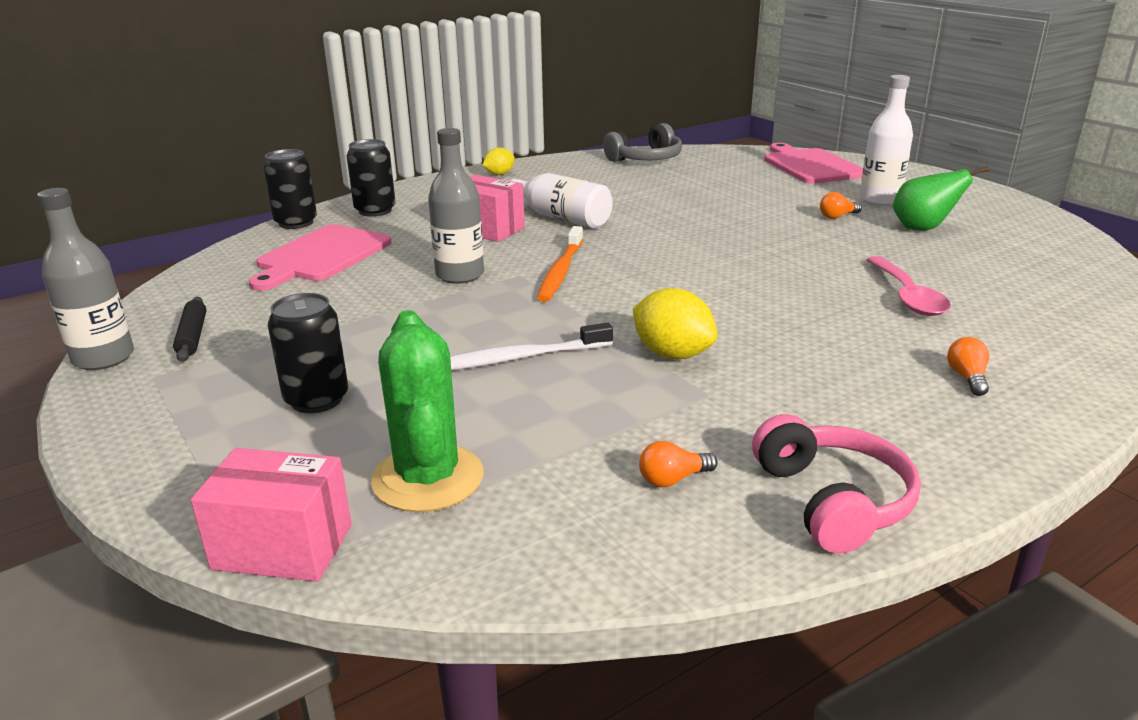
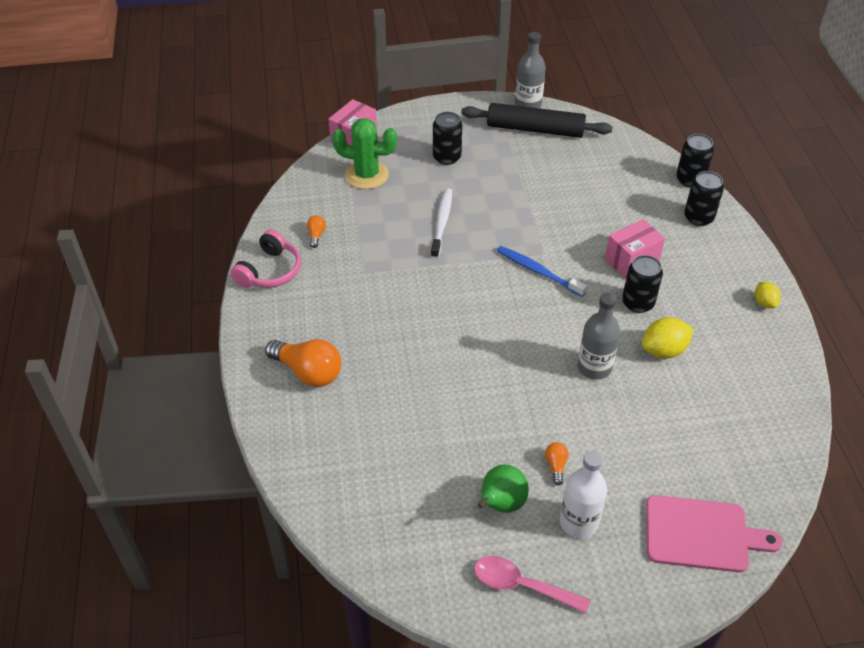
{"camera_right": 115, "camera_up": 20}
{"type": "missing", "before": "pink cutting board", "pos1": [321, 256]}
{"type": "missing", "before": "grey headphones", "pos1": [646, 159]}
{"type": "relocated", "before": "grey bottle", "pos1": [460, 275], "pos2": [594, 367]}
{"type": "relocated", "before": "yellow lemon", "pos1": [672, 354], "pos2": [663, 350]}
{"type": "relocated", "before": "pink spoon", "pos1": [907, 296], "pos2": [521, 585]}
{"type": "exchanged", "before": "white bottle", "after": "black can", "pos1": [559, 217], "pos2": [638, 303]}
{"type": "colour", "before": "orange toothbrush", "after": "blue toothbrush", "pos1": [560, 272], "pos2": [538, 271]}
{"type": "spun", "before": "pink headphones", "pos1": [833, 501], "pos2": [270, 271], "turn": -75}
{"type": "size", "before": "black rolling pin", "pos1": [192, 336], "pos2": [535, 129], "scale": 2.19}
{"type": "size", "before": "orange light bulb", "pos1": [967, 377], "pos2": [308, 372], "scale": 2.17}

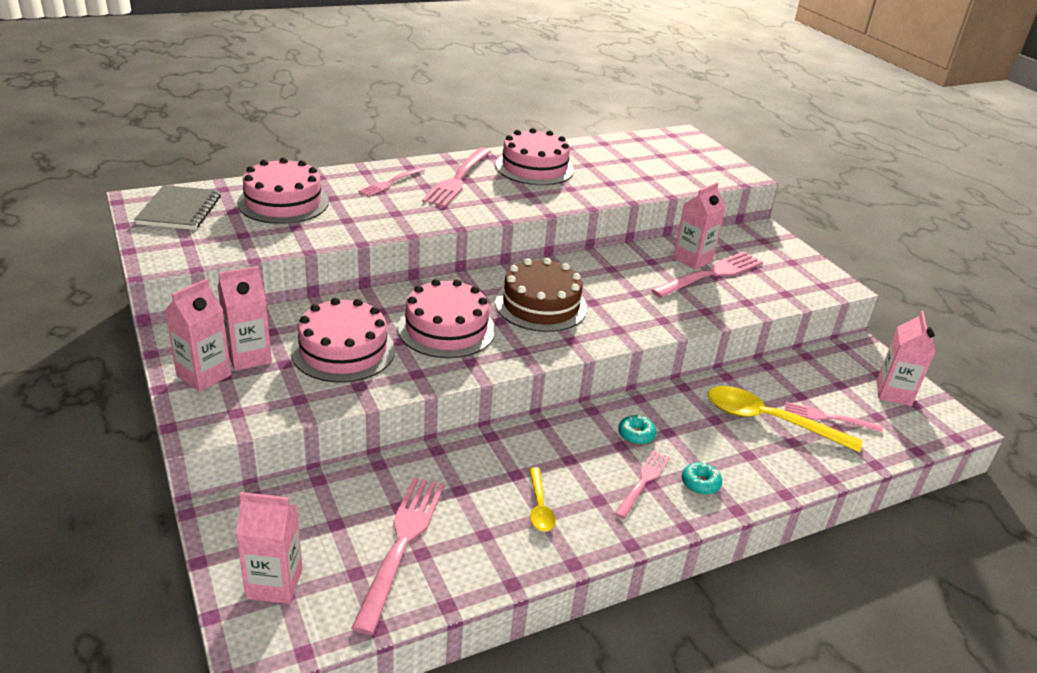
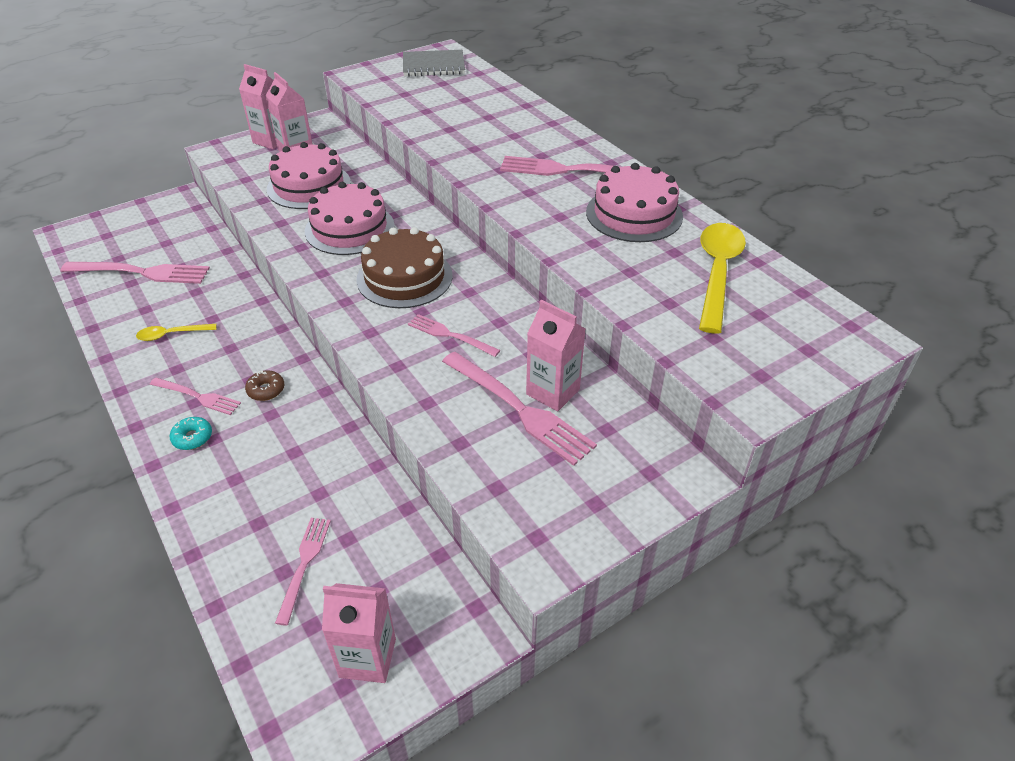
{"camera_right": 85, "camera_up": 10}
{"type": "missing", "before": "pink carton", "pos1": [274, 583]}
{"type": "missing", "before": "pink cake", "pos1": [283, 202]}
{"type": "relocated", "before": "pink fork", "pos1": [390, 183], "pos2": [449, 335]}
{"type": "relocated", "before": "yellow spoon", "pos1": [768, 420], "pos2": [717, 272]}
{"type": "colour", "before": "turquoise donut", "after": "brown donut", "pos1": [636, 434], "pos2": [266, 390]}

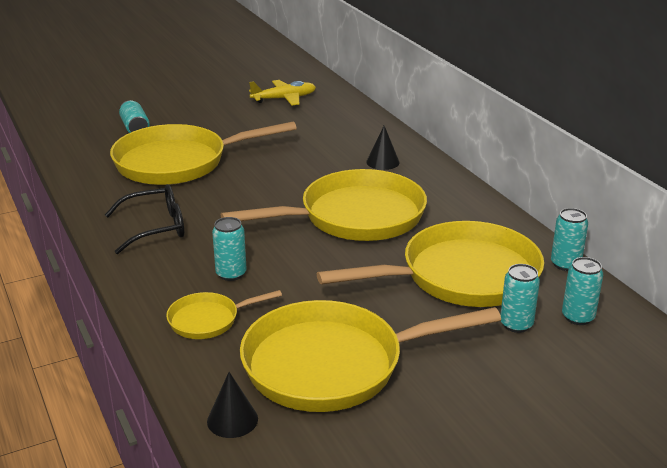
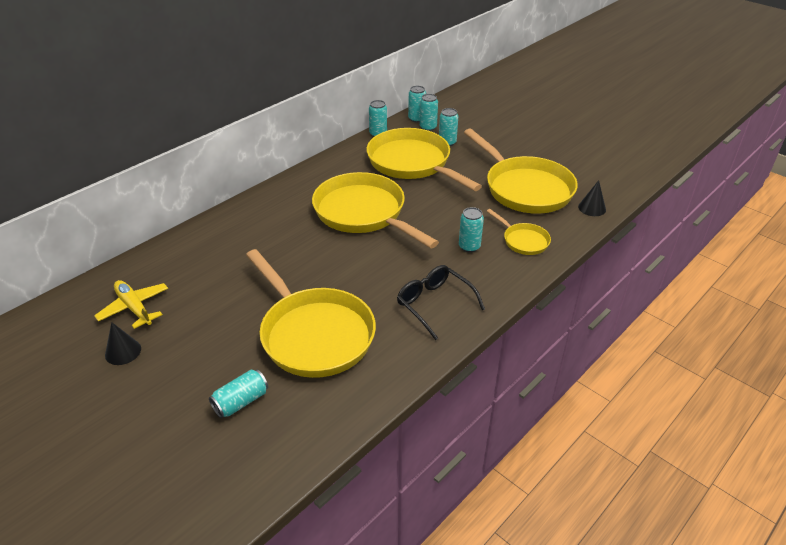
{"camera_right": -110, "camera_up": 10}
{"type": "appeared", "after": "turquoise can", "pos2": [416, 119]}
{"type": "relocated", "before": "black cone", "pos1": [382, 162], "pos2": [123, 352]}

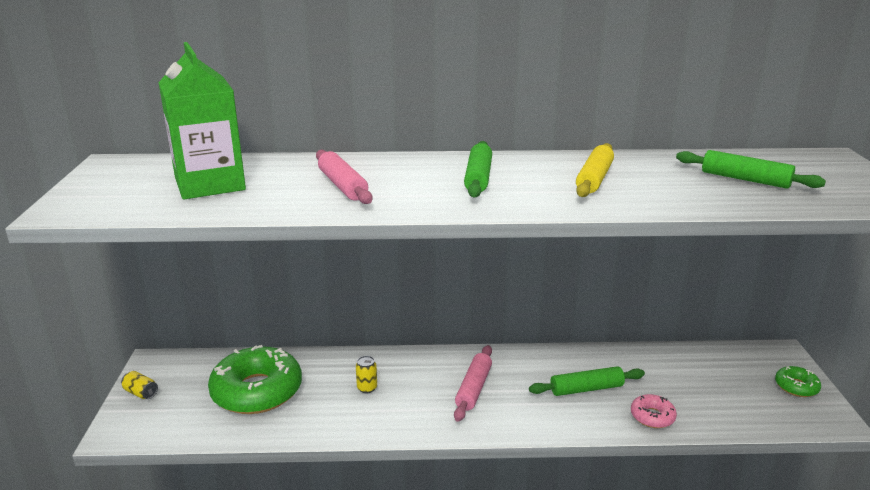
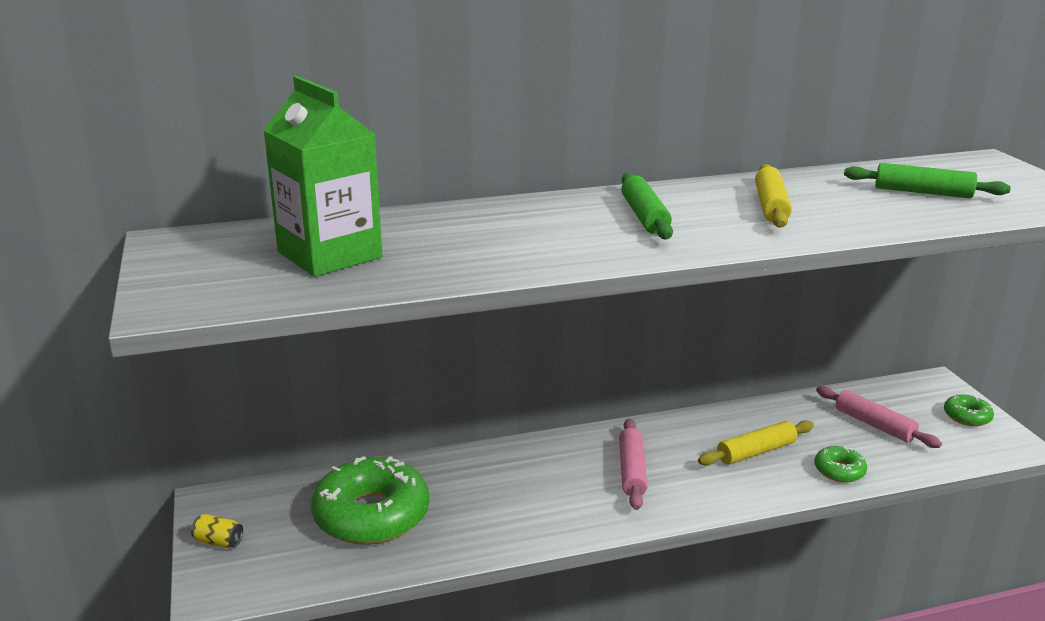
{"camera_right": -15, "camera_up": 0}
{"type": "missing", "before": "yellow can", "pos1": [367, 388]}
{"type": "relocated", "before": "pink rolling pin", "pos1": [342, 186], "pos2": [874, 425]}
{"type": "colour", "before": "green rolling pin", "after": "yellow rolling pin", "pos1": [586, 389], "pos2": [756, 452]}
{"type": "colour", "before": "pink donut", "after": "green donut", "pos1": [652, 416], "pos2": [839, 470]}

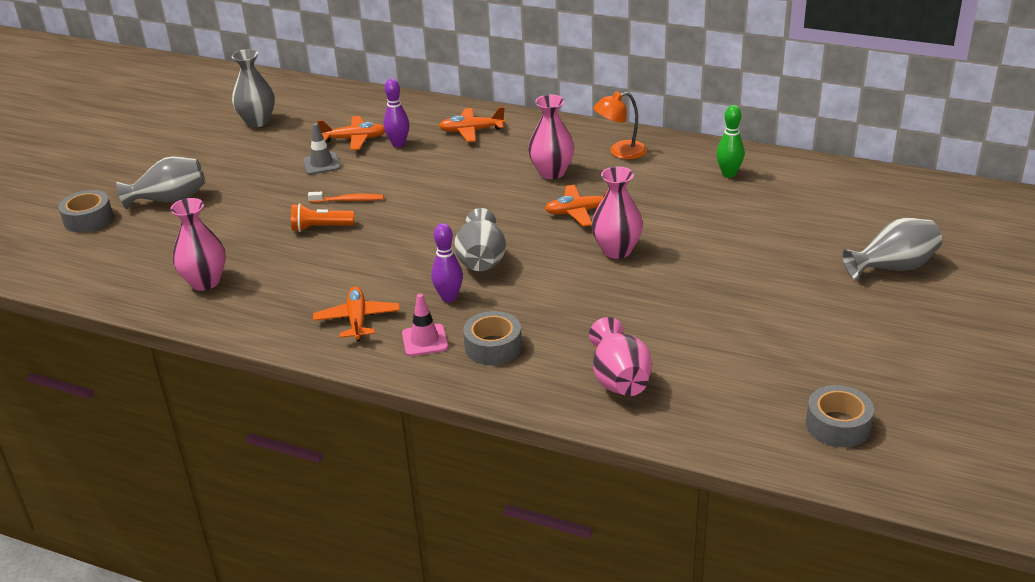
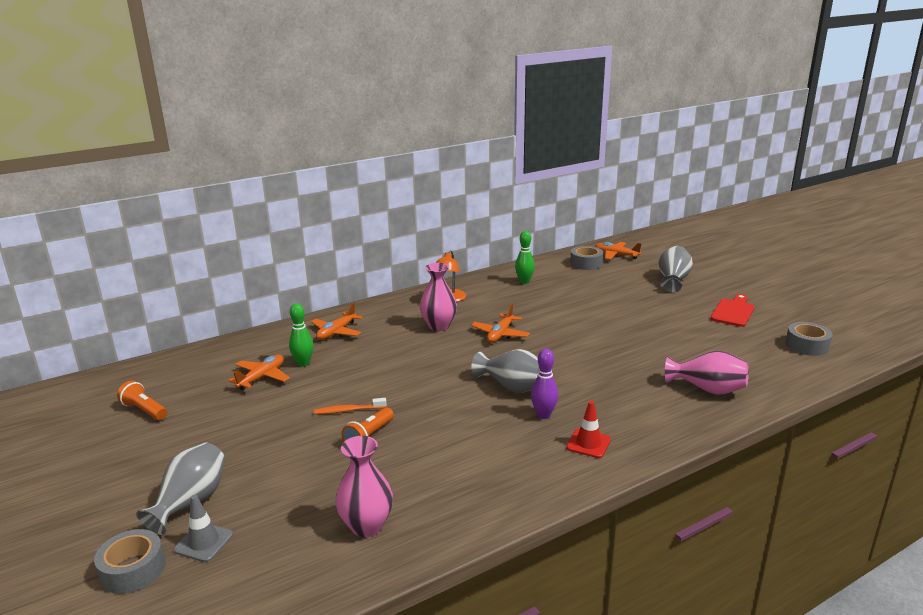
{"camera_right": -55, "camera_up": -10}
{"type": "missing", "before": "pink vase", "pos1": [617, 250]}
{"type": "appeared", "after": "red cutting board", "pos2": [733, 312]}
{"type": "relocated", "before": "grey traffic cone", "pos1": [321, 164], "pos2": [204, 542]}
{"type": "relocated", "before": "orange plane", "pos1": [357, 320], "pos2": [616, 255]}
{"type": "relocated", "before": "grey tape", "pos1": [493, 347], "pos2": [586, 263]}
{"type": "exchanged", "before": "grey vase", "after": "orange flashlight", "pos1": [257, 121], "pos2": [144, 410]}
{"type": "colour", "before": "purple bowling pin", "after": "green bowling pin", "pos1": [398, 144], "pos2": [303, 363]}
{"type": "colour", "before": "pink traffic cone", "after": "red traffic cone", "pos1": [425, 340], "pos2": [588, 443]}
{"type": "spun", "before": "orange toothbrush", "pos1": [348, 200], "pos2": [348, 410], "turn": -135}

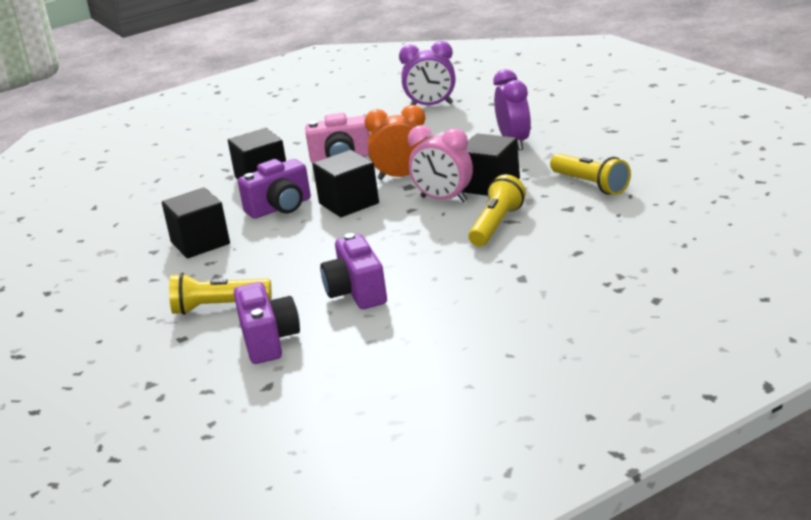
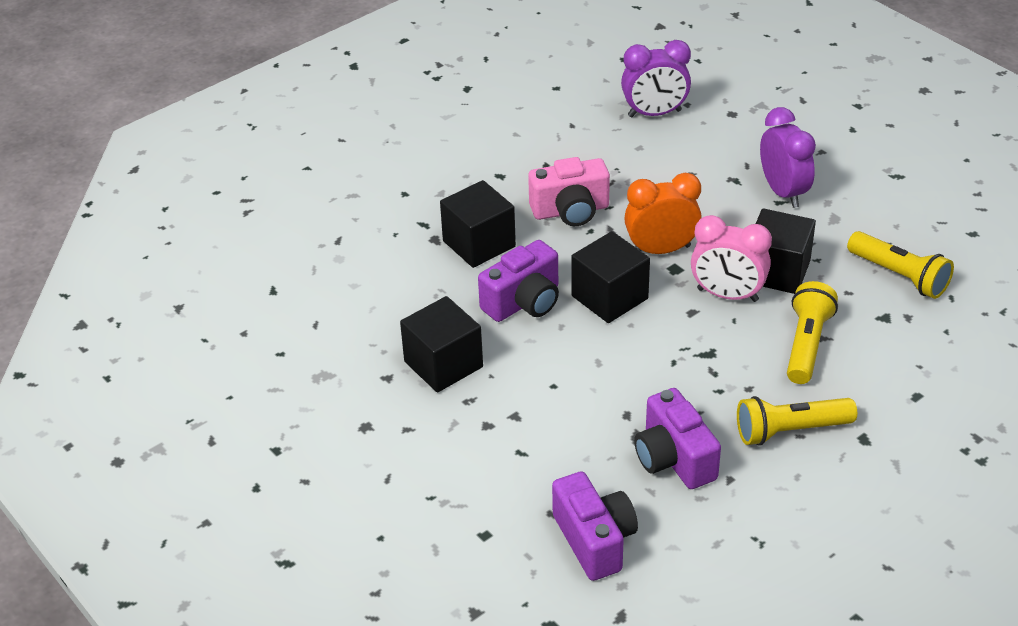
{"camera_right": -10, "camera_up": 15}
{"type": "relocated", "before": "yellow flashlight", "pos1": [218, 307], "pos2": [790, 430]}

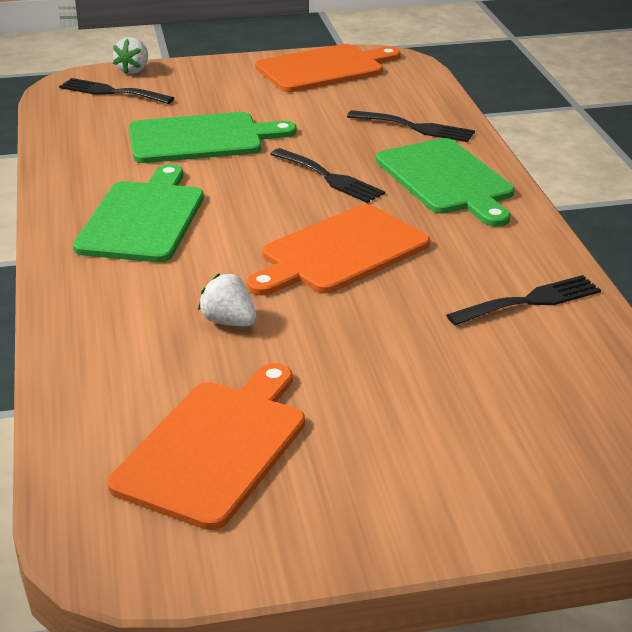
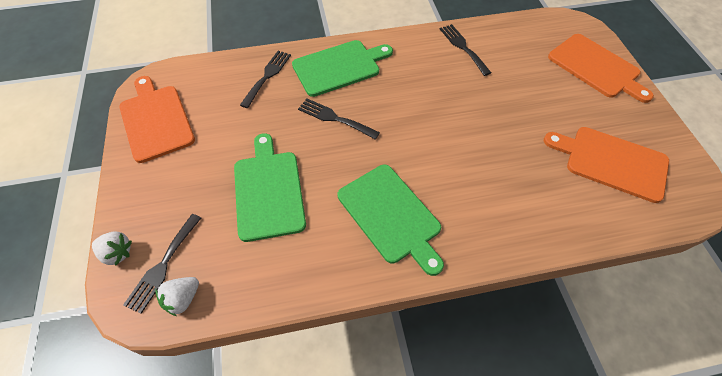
{"camera_right": -90, "camera_up": 25}
{"type": "relocated", "before": "white strawberry", "pos1": [229, 322], "pos2": [183, 299]}
{"type": "relocated", "before": "orange cutting board", "pos1": [340, 252], "pos2": [596, 67]}
{"type": "spun", "before": "green cutting board", "pos1": [143, 218], "pos2": [391, 216], "turn": -135}
{"type": "spun", "before": "black fork", "pos1": [329, 178], "pos2": [334, 118], "turn": -105}

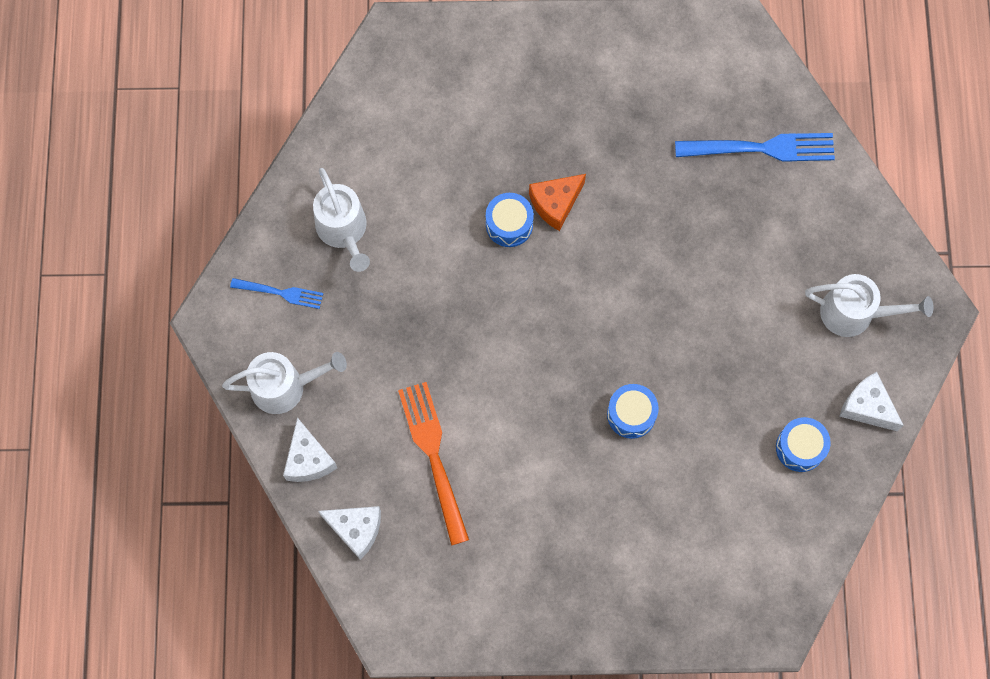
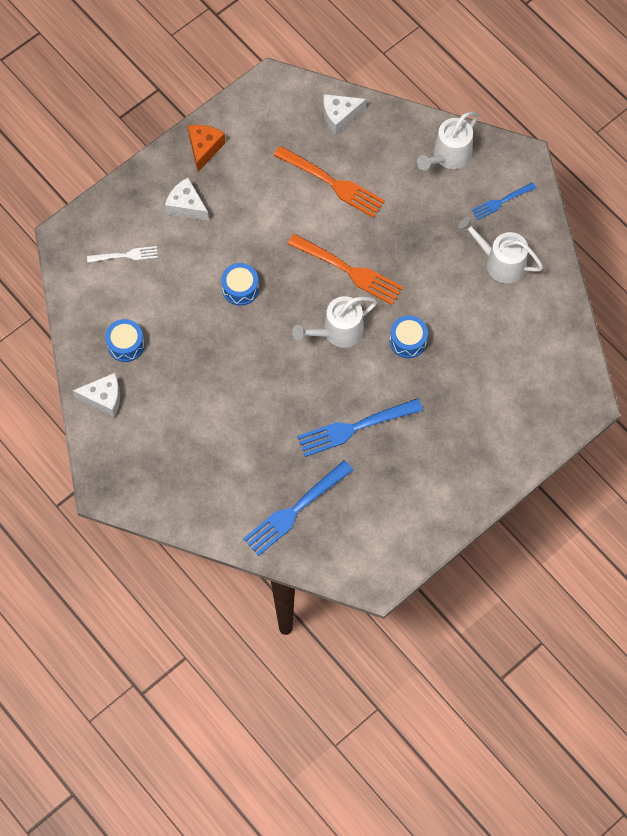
{"camera_right": 140, "camera_up": -5}
{"type": "appeared", "after": "white fork", "pos2": [125, 255]}
{"type": "appeared", "after": "orange fork", "pos2": [349, 270]}
{"type": "appeared", "after": "blue fork", "pos2": [355, 427]}
{"type": "relocated", "before": "white cheese", "pos1": [308, 459], "pos2": [186, 206]}
{"type": "relocated", "before": "orange cheese", "pos1": [555, 204], "pos2": [204, 148]}
{"type": "relocated", "before": "white watering can", "pos1": [855, 313], "pos2": [338, 332]}

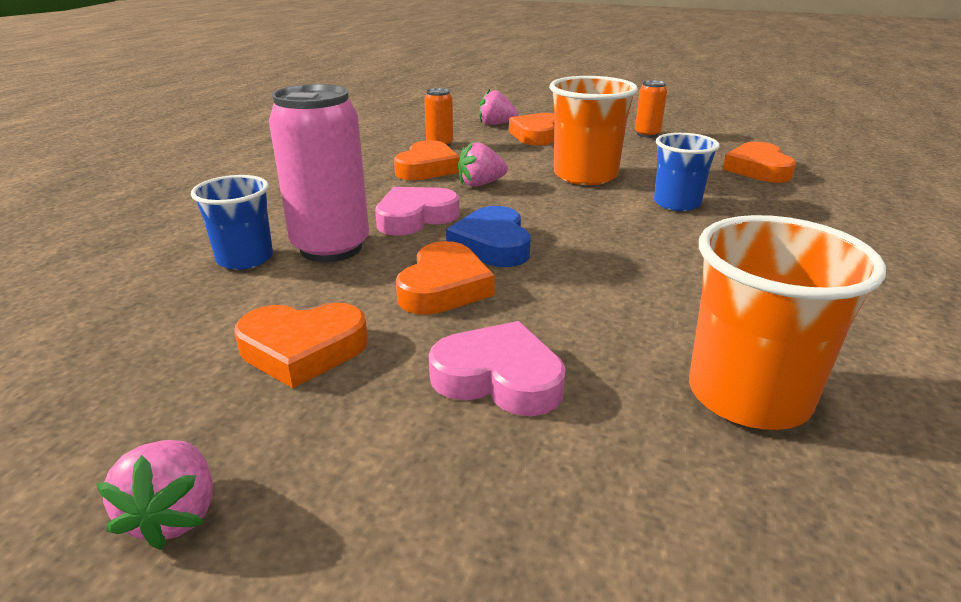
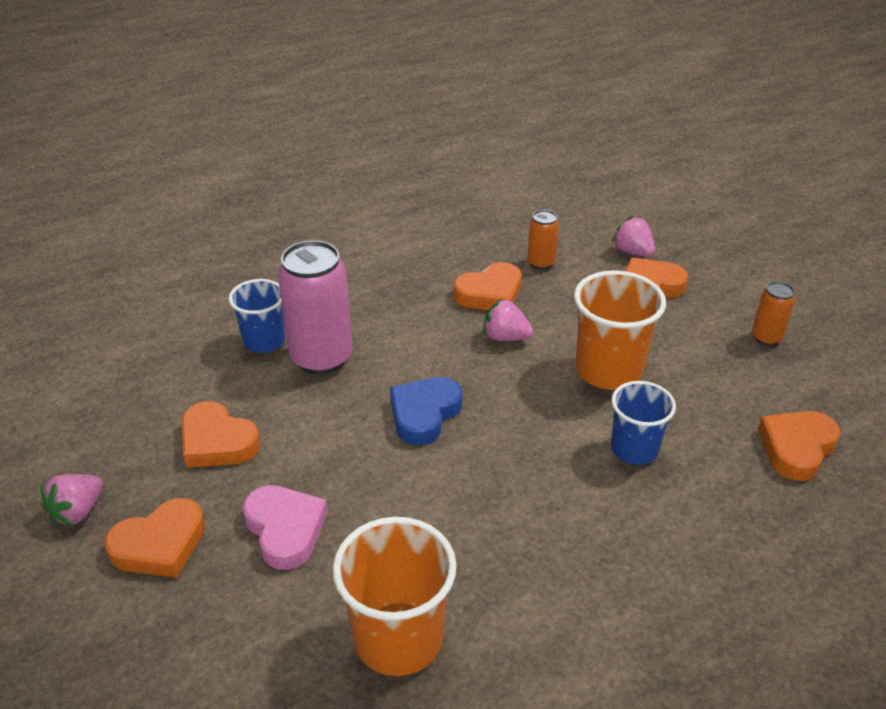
{"camera_right": 40, "camera_up": 10}
{"type": "missing", "before": "pink heart", "pos1": [415, 217]}
{"type": "relocated", "before": "orange heart", "pos1": [444, 287], "pos2": [160, 545]}

